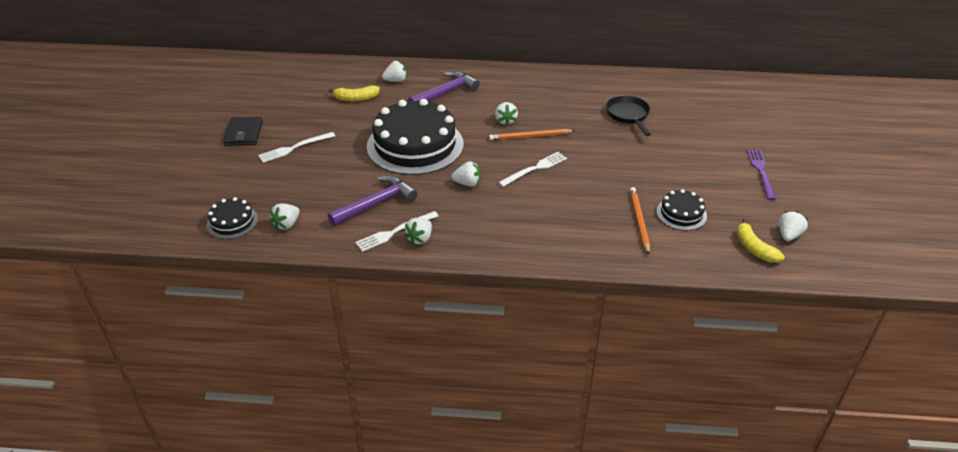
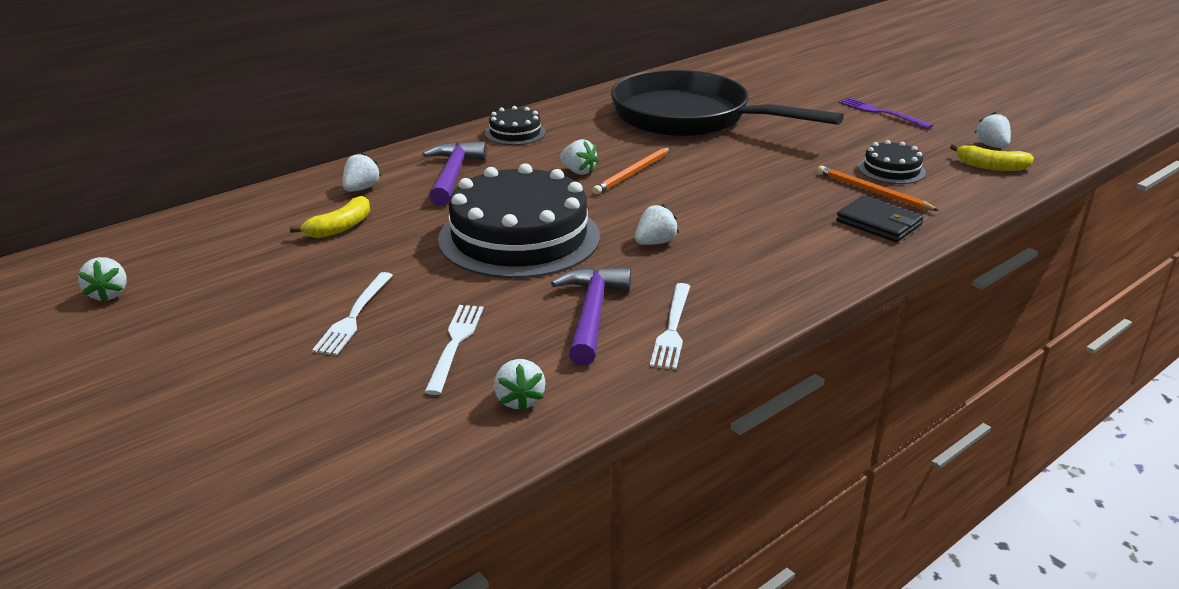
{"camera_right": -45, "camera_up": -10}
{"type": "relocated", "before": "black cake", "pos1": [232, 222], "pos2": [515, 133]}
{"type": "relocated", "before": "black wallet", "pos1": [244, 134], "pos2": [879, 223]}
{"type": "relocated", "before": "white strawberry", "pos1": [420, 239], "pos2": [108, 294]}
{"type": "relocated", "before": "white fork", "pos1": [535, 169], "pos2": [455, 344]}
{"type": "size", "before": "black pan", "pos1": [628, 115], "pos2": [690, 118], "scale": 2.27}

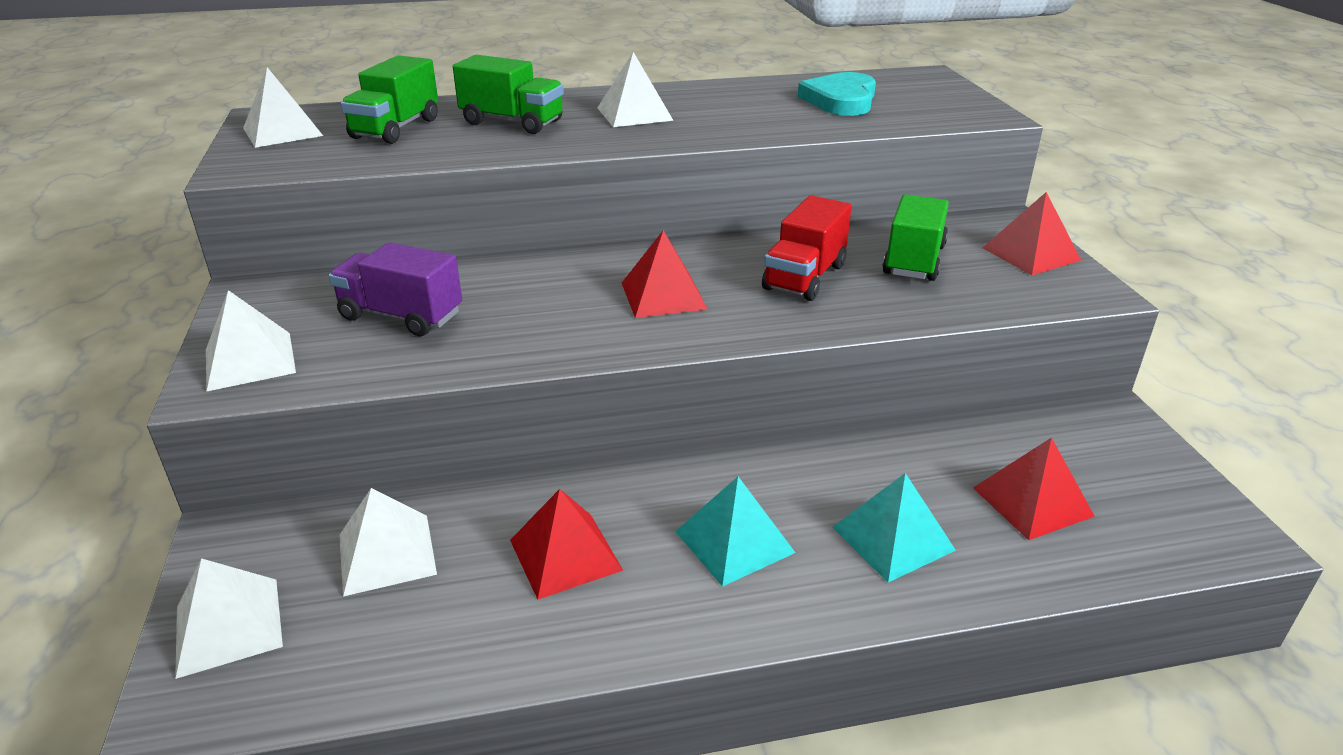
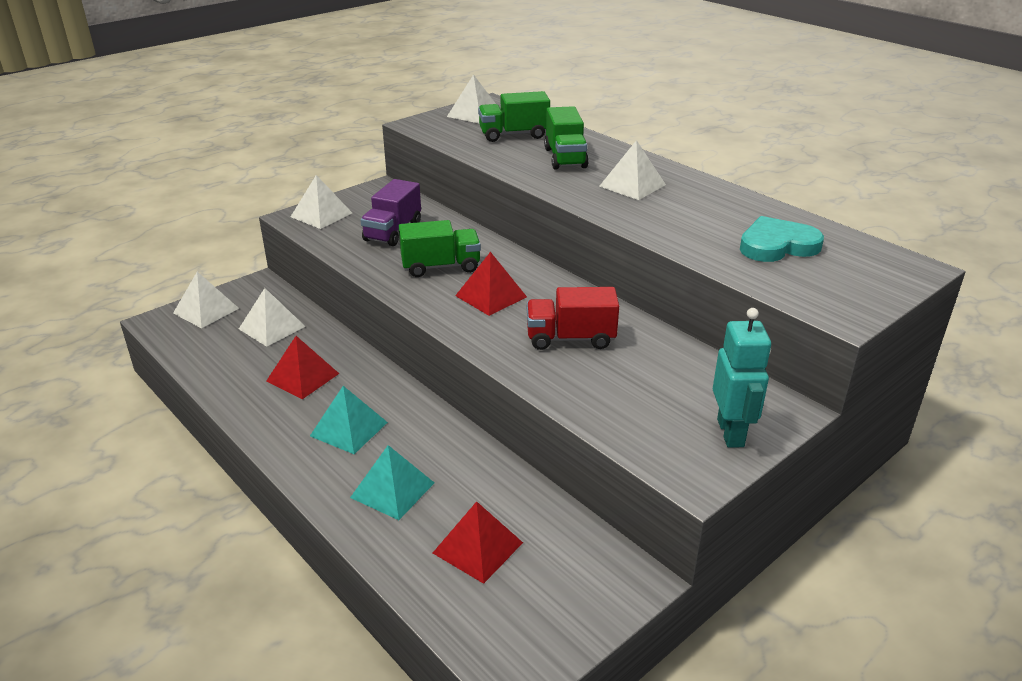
{"camera_right": 60, "camera_up": 0}
{"type": "relocated", "before": "green truck", "pos1": [913, 260], "pos2": [441, 266]}
{"type": "exchanged", "before": "red pyramid", "after": "turquoise robot", "pos1": [1030, 254], "pos2": [731, 433]}
{"type": "spun", "before": "purple truck", "pos1": [401, 316], "pos2": [393, 232], "turn": -150}

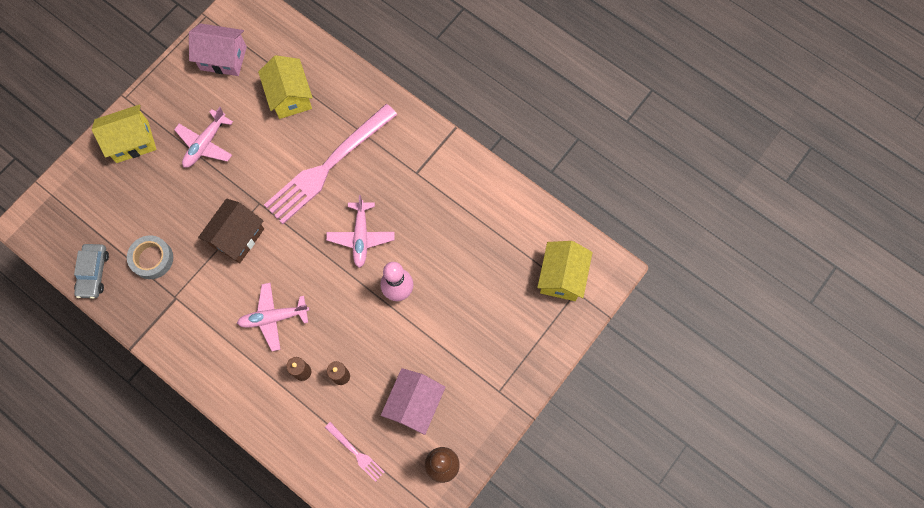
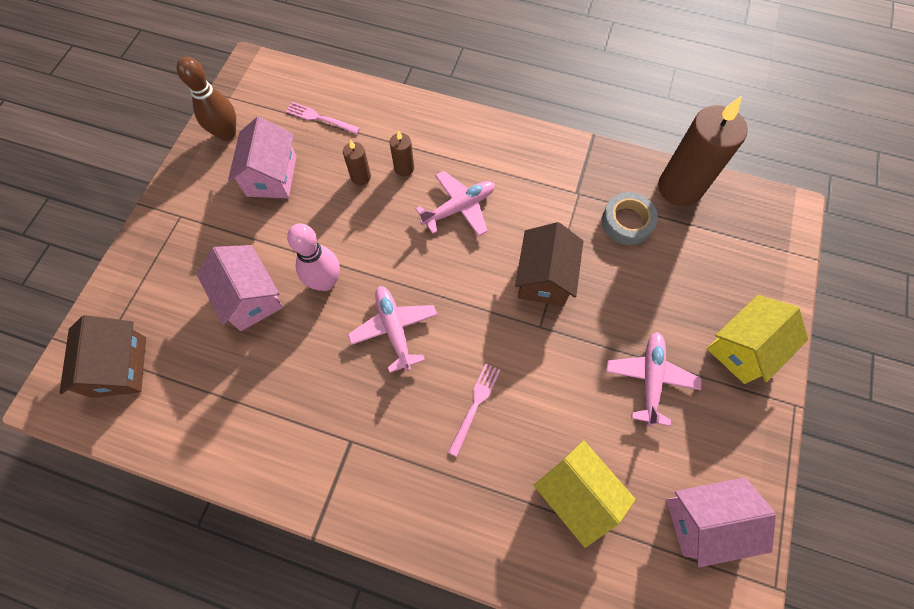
{"camera_right": 160, "camera_up": -5}
{"type": "appeared", "after": "pink house", "pos2": [250, 298]}
{"type": "exchanged", "before": "grey car", "after": "brown candle", "pos1": [93, 273], "pos2": [679, 188]}
{"type": "colour", "before": "yellow house", "after": "brown house", "pos1": [561, 277], "pos2": [119, 367]}
{"type": "size", "before": "pink fork", "pos1": [327, 167], "pos2": [475, 404], "scale": 0.42}

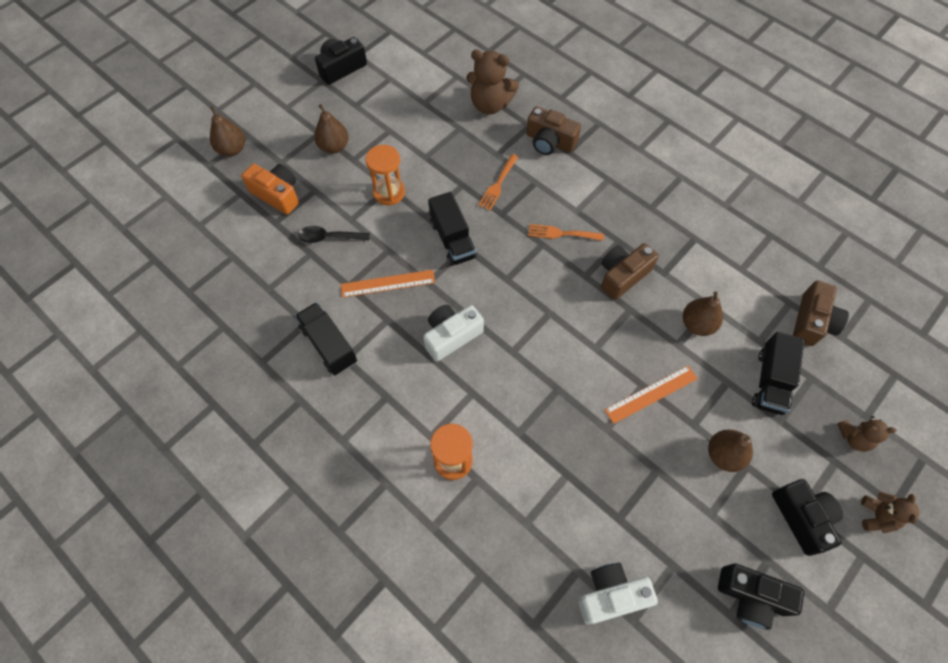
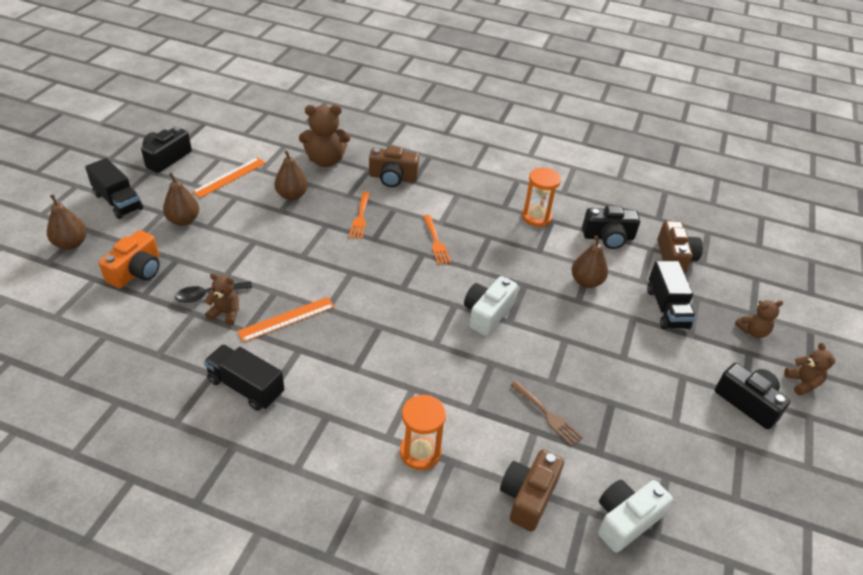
{"camera_right": -25, "camera_up": -20}
{"type": "appeared", "after": "brown teddy bear", "pos2": [226, 313]}
{"type": "appeared", "after": "brown fork", "pos2": [548, 415]}
{"type": "relocated", "before": "orange hourglass", "pos1": [389, 192], "pos2": [536, 217]}
{"type": "relocated", "before": "white camera", "pos1": [451, 336], "pos2": [487, 314]}
{"type": "relocated", "before": "black truck", "pos1": [453, 240], "pos2": [118, 201]}
{"type": "relocated", "before": "brown camera", "pos1": [622, 276], "pos2": [528, 496]}
{"type": "relocated", "before": "orange ruler", "pos1": [651, 394], "pos2": [229, 177]}
{"type": "relocated", "before": "brown pear", "pos1": [723, 455], "pos2": [292, 195]}
{"type": "relocated", "before": "black camera", "pos1": [751, 597], "pos2": [608, 237]}
{"type": "spun", "before": "orange camera", "pos1": [277, 194], "pos2": [136, 271], "turn": 105}
{"type": "spun", "before": "orange fork", "pos1": [561, 233], "pos2": [436, 242], "turn": -90}

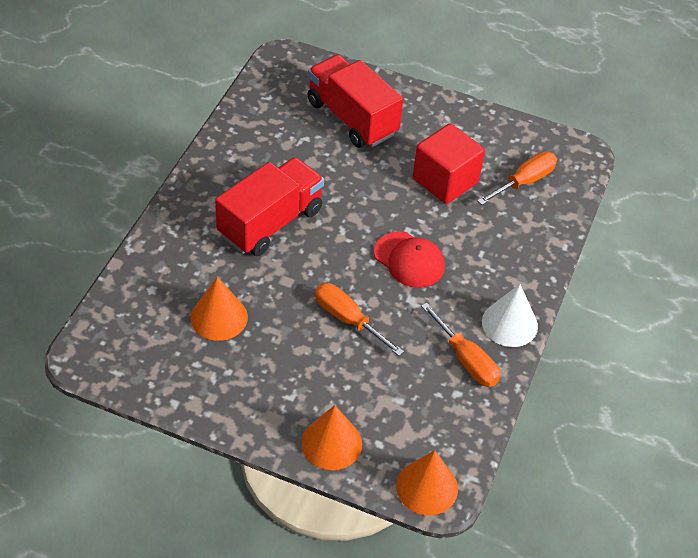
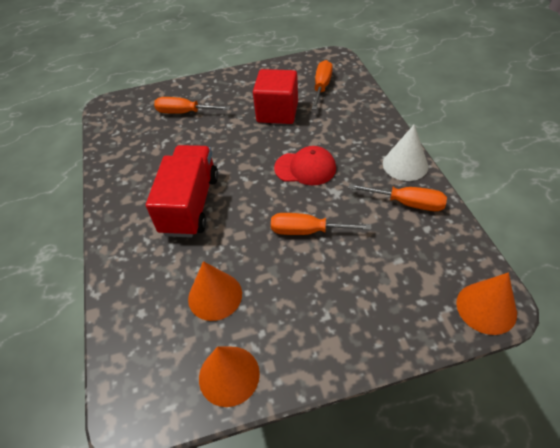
{"camera_right": -30, "camera_up": 0}
{"type": "relocated", "before": "orange cone", "pos1": [331, 443], "pos2": [229, 375]}
{"type": "exchanged", "before": "red truck", "after": "orange screwdriver", "pos1": [352, 118], "pos2": [184, 112]}

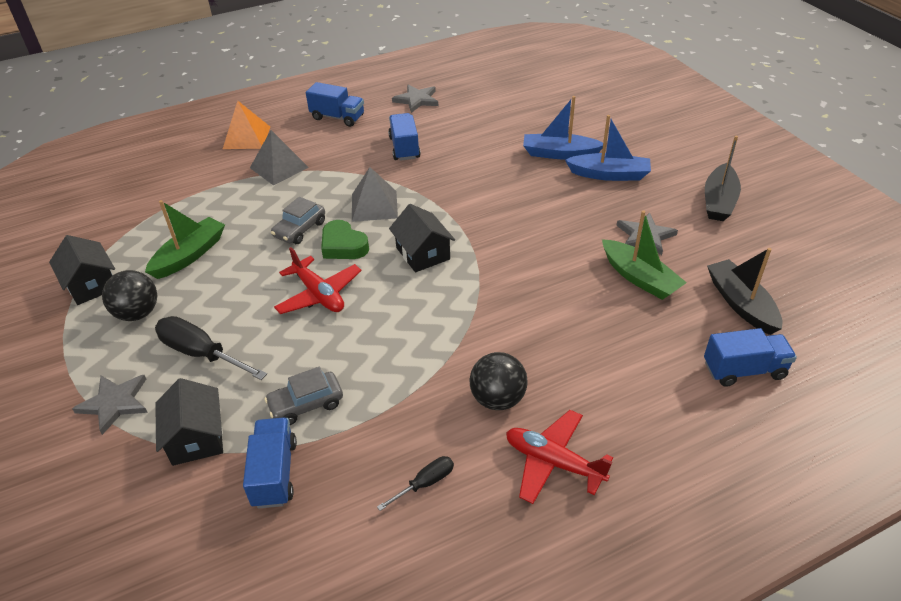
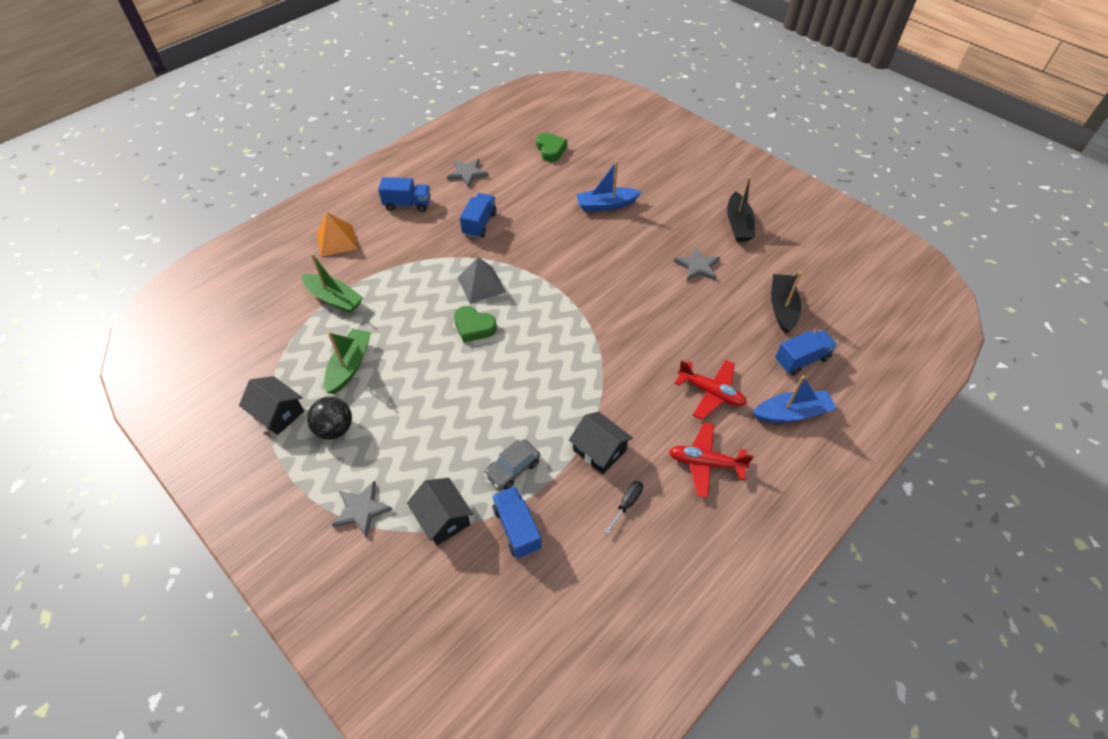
{"camera_right": -20, "camera_up": 10}
{"type": "missing", "before": "black screwdriver", "pos1": [202, 354]}
{"type": "missing", "before": "grey pyramid", "pos1": [279, 167]}
{"type": "missing", "before": "grey car", "pos1": [300, 229]}
{"type": "missing", "before": "black ball", "pos1": [497, 399]}
{"type": "appeared", "after": "green heart", "pos2": [550, 150]}
{"type": "relocated", "before": "red plane", "pos1": [319, 294], "pos2": [711, 393]}
{"type": "relocated", "before": "black house", "pos1": [423, 253], "pos2": [599, 450]}
{"type": "relocated", "before": "blue boat", "pos1": [609, 174], "pos2": [792, 413]}
{"type": "relocated", "before": "green boat", "pos1": [639, 278], "pos2": [334, 299]}
{"type": "spun", "before": "blue truck", "pos1": [404, 148], "pos2": [479, 224], "turn": 45}
{"type": "spun", "before": "black boat", "pos1": [741, 304], "pos2": [782, 308], "turn": 45}

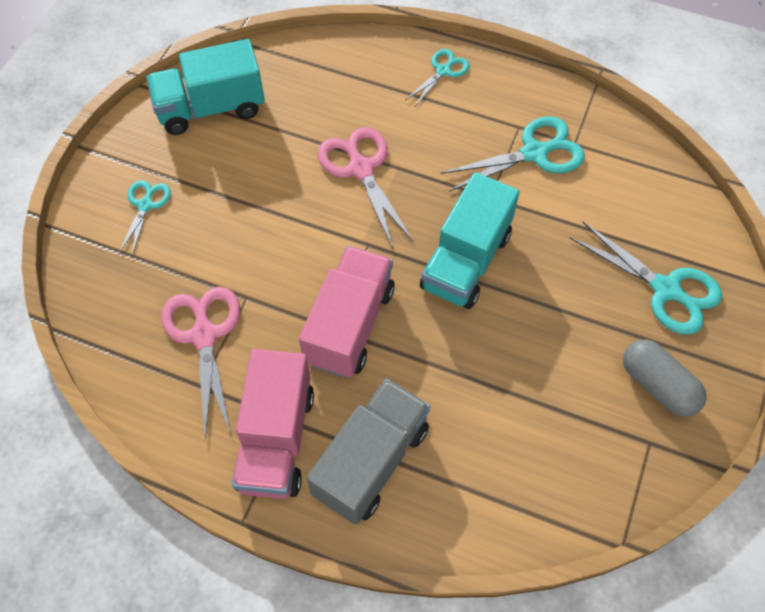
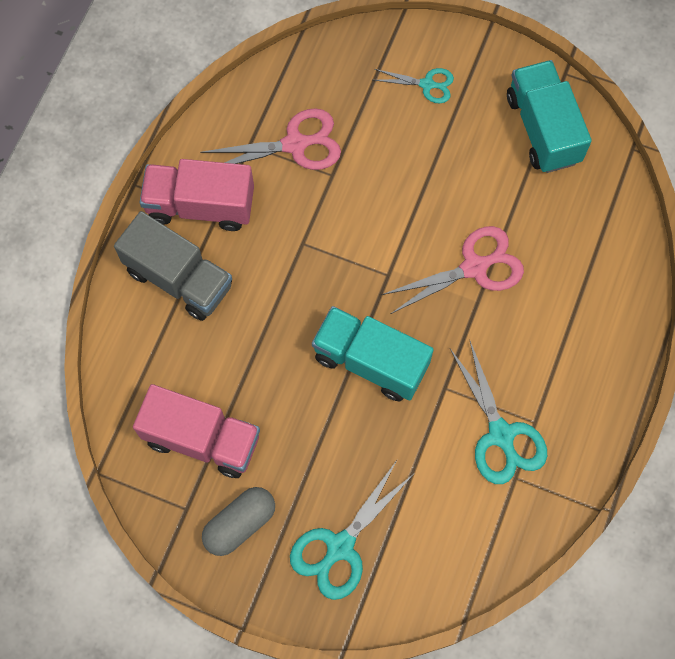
{"camera_right": 90, "camera_up": 10}
{"type": "missing", "before": "turquoise scissors", "pos1": [443, 71]}
{"type": "relocated", "before": "pink truck", "pos1": [349, 325], "pos2": [202, 439]}

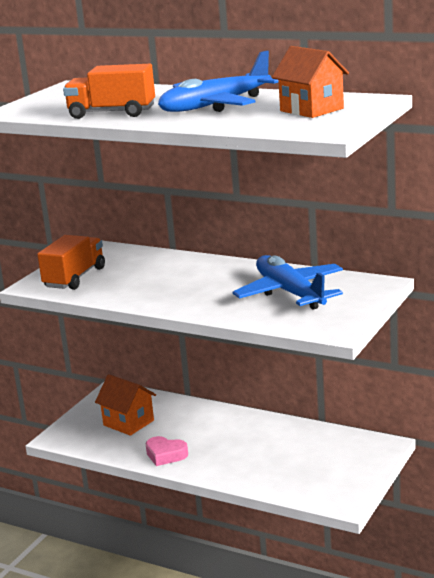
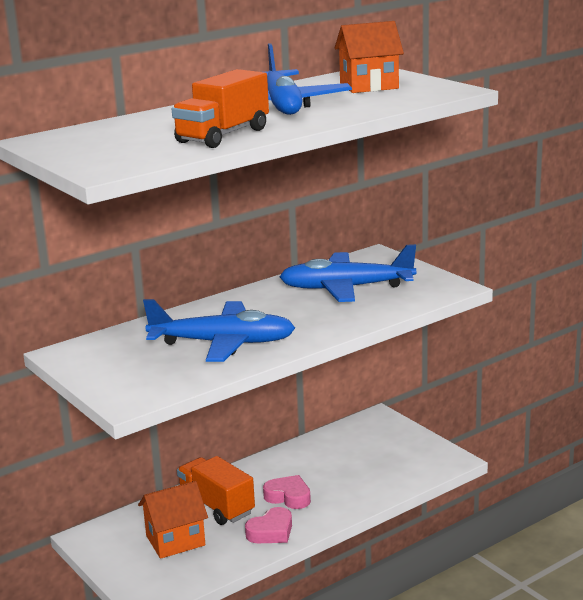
{"camera_right": -65, "camera_up": 0}
{"type": "appeared", "after": "blue plane", "pos2": [223, 343]}
{"type": "appeared", "after": "pink heart", "pos2": [288, 497]}
{"type": "relocated", "before": "orange truck", "pos1": [75, 278], "pos2": [216, 506]}

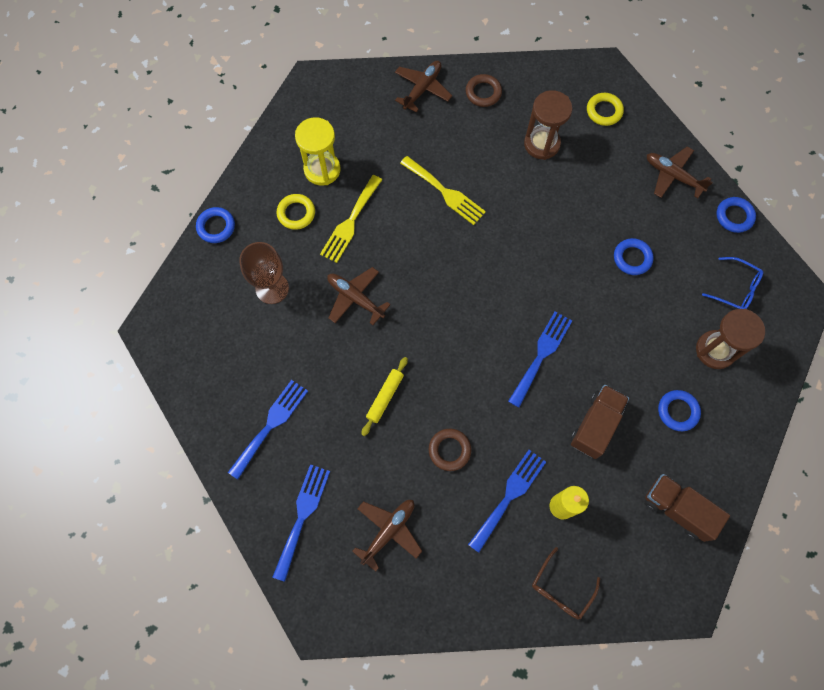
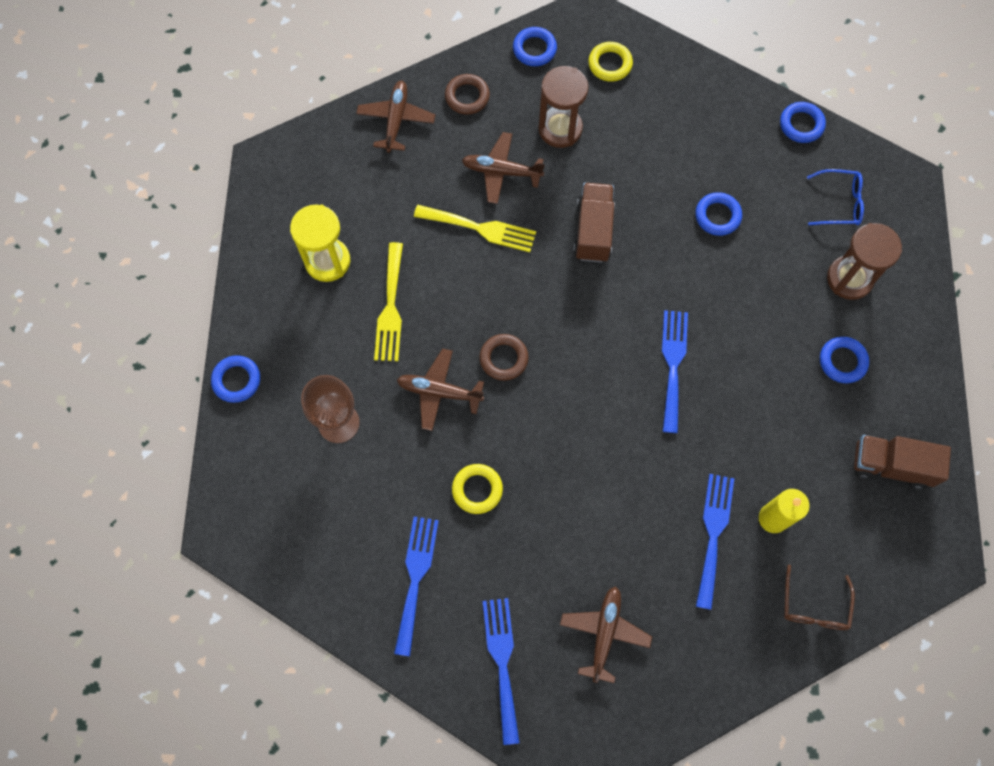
{"camera_right": -25, "camera_up": 0}
{"type": "missing", "before": "yellow rolling pin", "pos1": [385, 397]}
{"type": "appeared", "after": "blue ring", "pos2": [534, 49]}
{"type": "relocated", "before": "yellow ring", "pos1": [296, 213], "pos2": [477, 489]}
{"type": "relocated", "before": "brown ring", "pos1": [449, 450], "pos2": [504, 358]}
{"type": "relocated", "before": "brown truck", "pos1": [595, 425], "pos2": [593, 231]}
{"type": "relocated", "before": "brown plane", "pos1": [672, 176], "pos2": [501, 172]}

